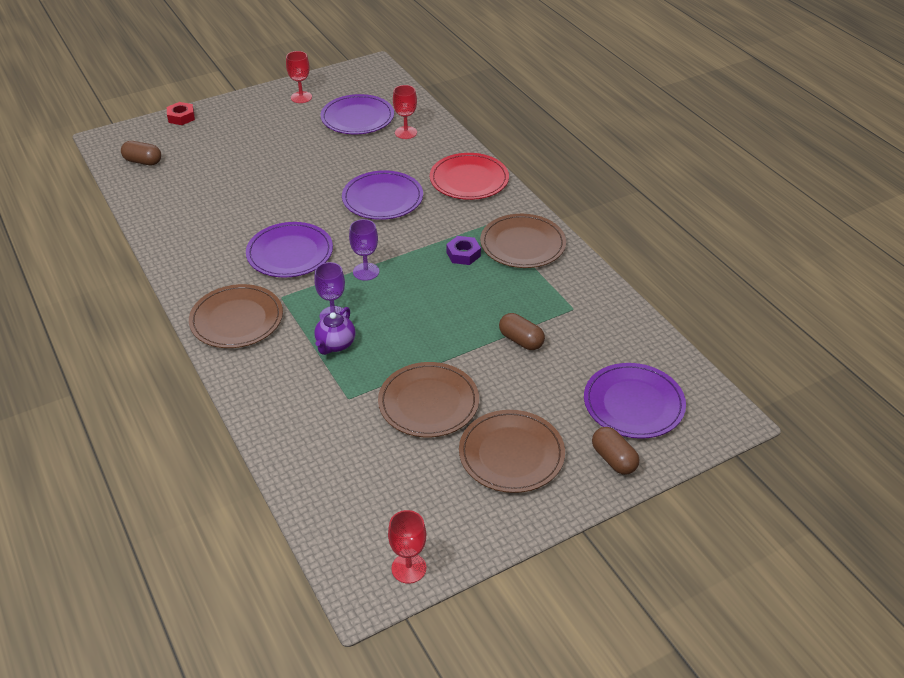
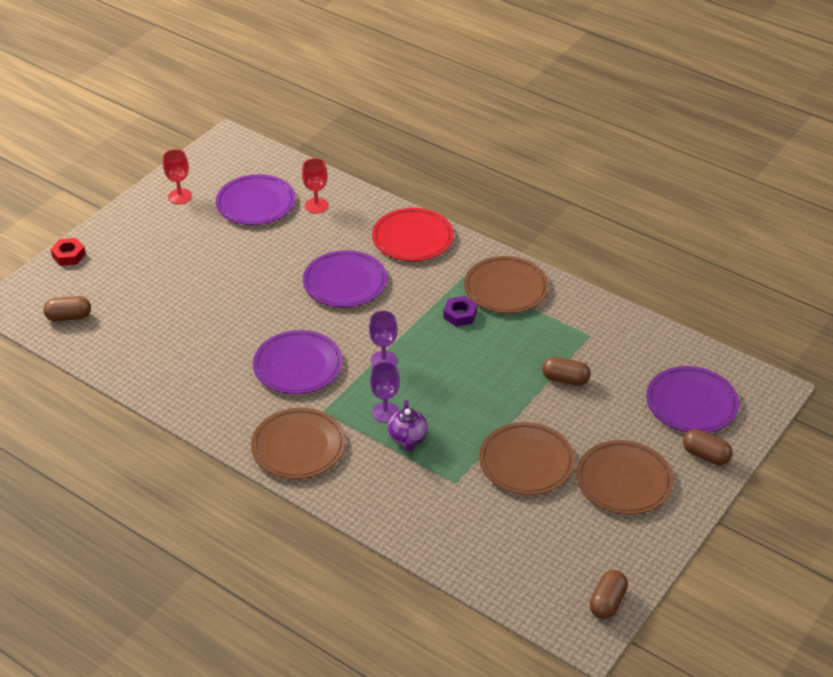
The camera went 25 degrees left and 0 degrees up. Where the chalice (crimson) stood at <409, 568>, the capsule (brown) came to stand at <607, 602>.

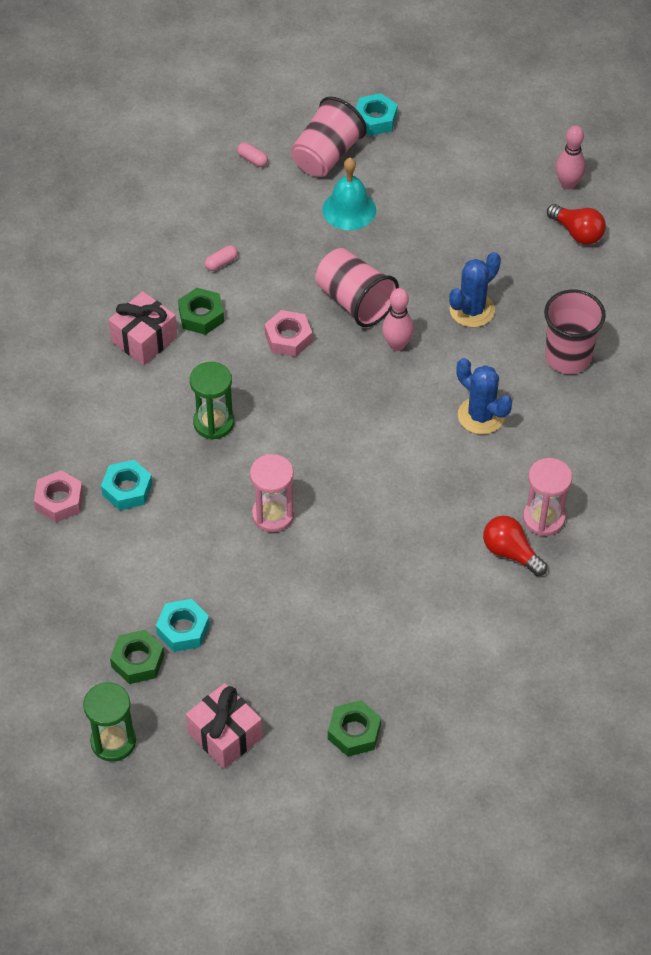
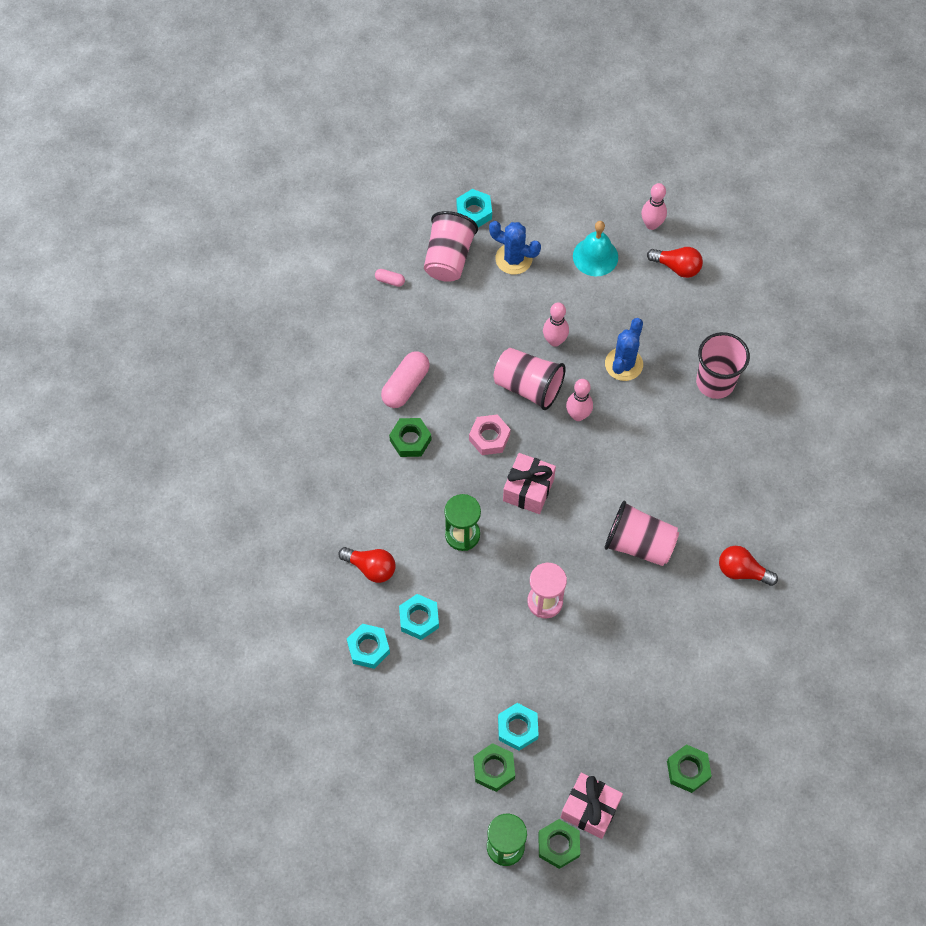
The camera went 20 degrees left and 10 degrees up. The second view gained the light bulb (crimson) at <371, 568>. What was the nut (rose-pink) at <59, 501> turned into the nut (aqua) at <368, 648>. The size of the capsule (rose-pink) at <221, 263> changed by a factor of 2.05. The saguaro cactus (blue) ended up elsewhere, having gone from <481, 416> to <513, 259>. The present (rose-pink) ended up elsewhere, having gone from <144, 339> to <528, 489>. The second view gained the nut (green) at <558, 845>. The second view gained the bowling pin (rose-pink) at <554, 341>. The bell (aqua) ended up elsewhere, having gone from <349, 209> to <595, 256>. The second view gained the beaker (rose-pink) at <639, 544>. The second view lost the sandglass (rose-pink) at <543, 518>.

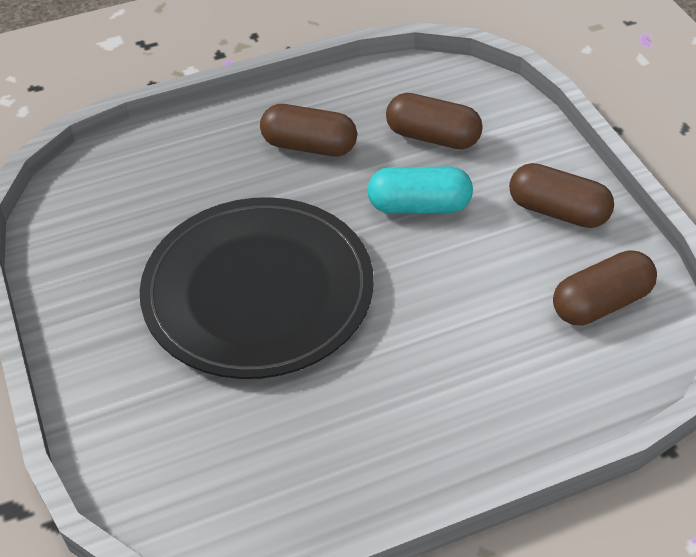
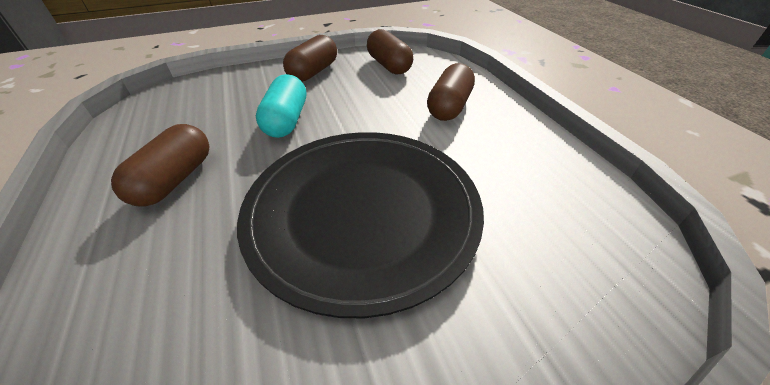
The camera went 90 degrees left and 5 degrees down. The capsule (brown) ended up elsewhere, having gone from <432, 137> to <449, 107>.

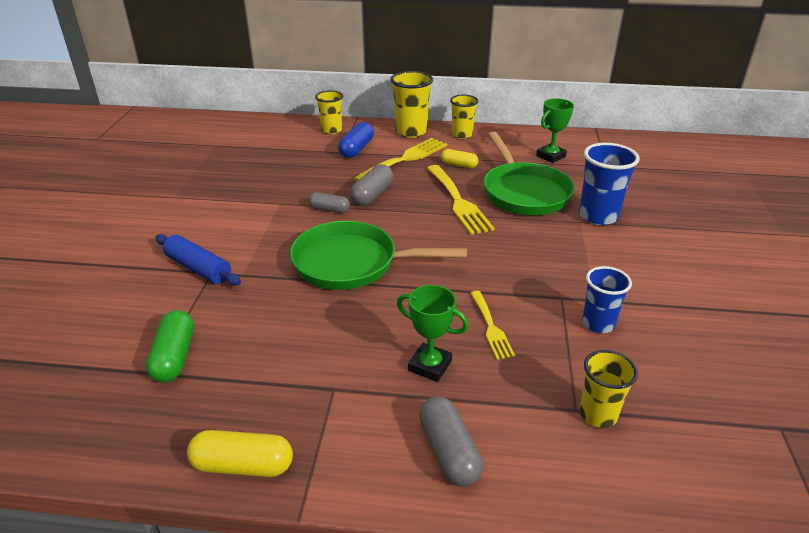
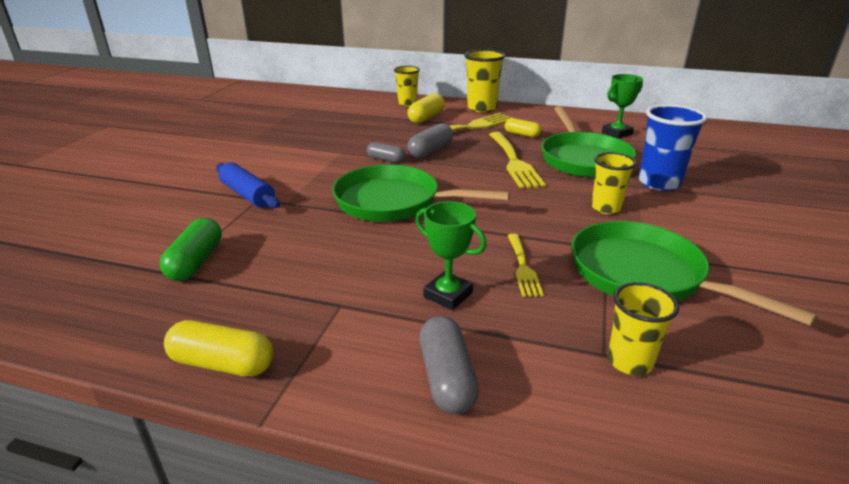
The camera went 10 degrees right and 5 degrees down. What was the capsule (blue) at <356, 149> turned into the capsule (bright yellow) at <426, 118>. Where the beaker (blue) stood at <598, 324>, the frying pan (green) came to stand at <644, 275>. The beaker (bright yellow) ended up elsewhere, having gone from <462, 135> to <606, 208>.

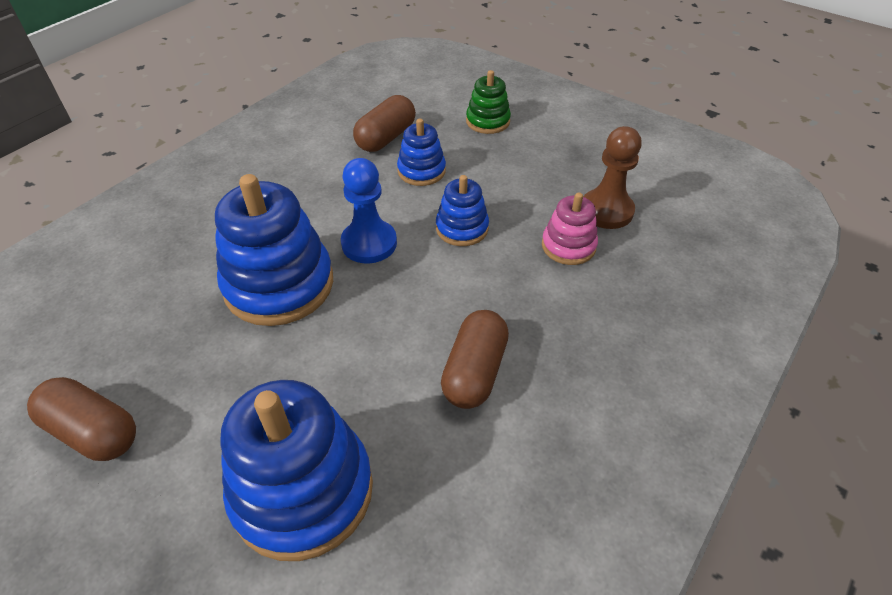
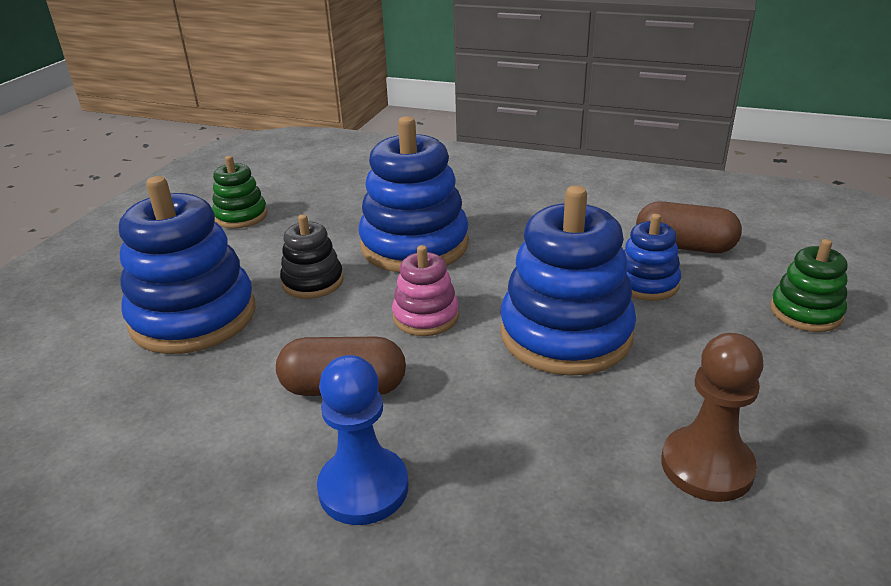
The camera went 75 degrees right and 15 degrees down. Where the capsule (brown) stood at <93, 431>, the ring stacker (green) came to stand at <241, 216>. The second view gained the ring stacker (ebony) at <313, 282>. The game pawn (blue) ended up elsewhere, having gone from <369, 243> to <363, 488>. The ring stacker (rose-pink) ended up elsewhere, having gone from <568, 246> to <426, 317>. The size of the ring stacker (blue) at <462, 228> changed by a factor of 1.90.

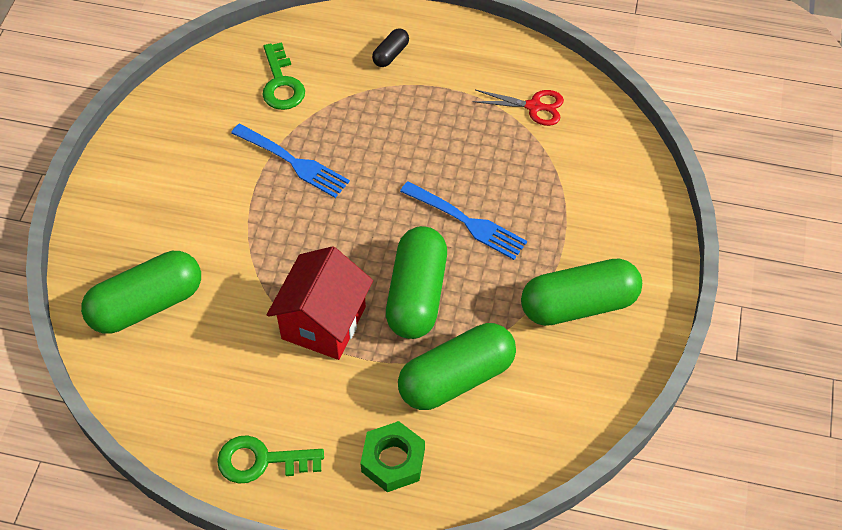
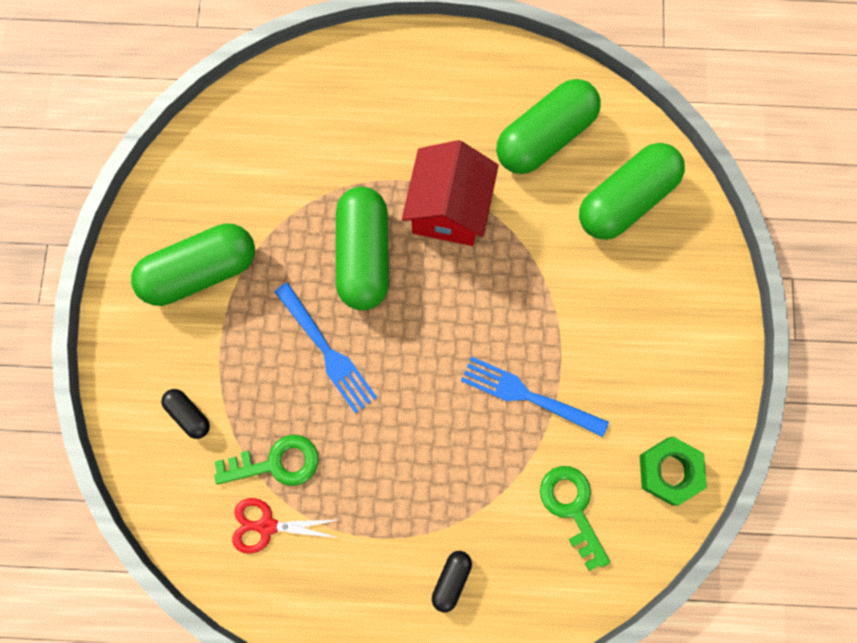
The camera went 170 degrees right and 20 degrees up. The second view gained the capsule (ebony) at <189, 414>. The door key (green) ended up elsewhere, having gone from <261, 460> to <276, 463>. The table fork (blue) at <466, 221> ended up facing another way, 150 degrees counterclockwise from before. The capsule (green) ended up elsewhere, having gone from <456, 378> to <545, 137>. The nut (green) ended up elsewhere, having gone from <393, 460> to <669, 471>.

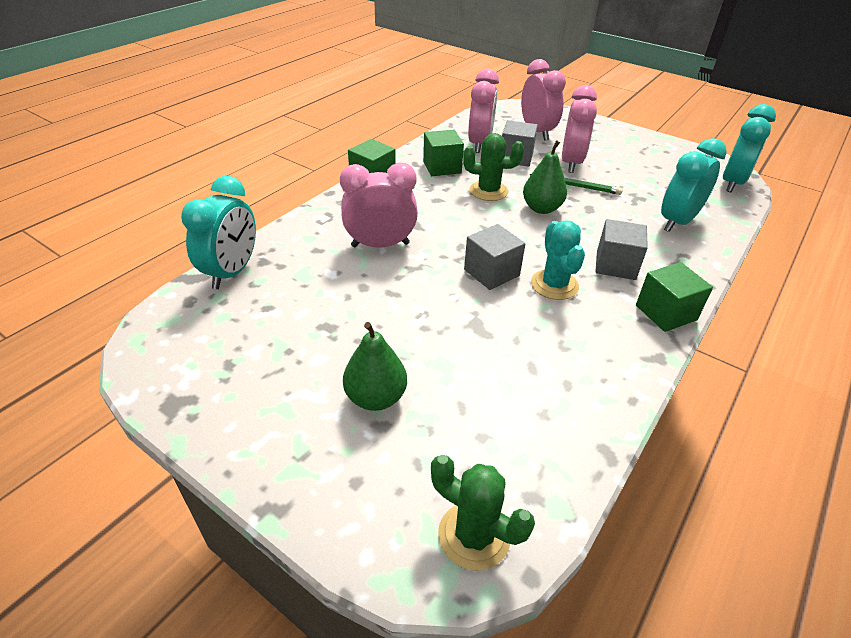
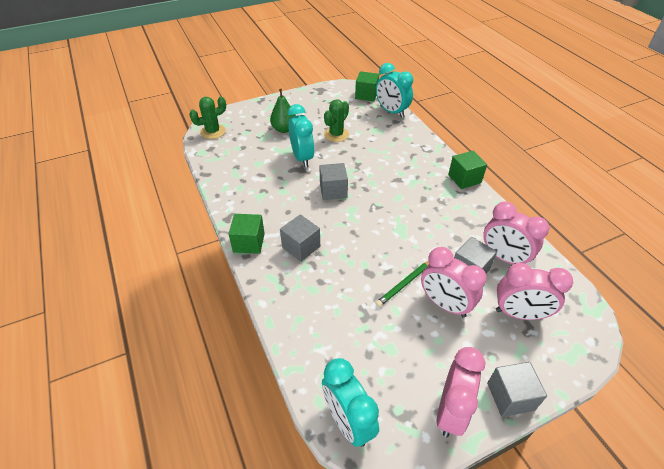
The camera went 120 degrees right and 5 degrees up. The alarm clock (aqua) ended up elsewhere, having gone from <677, 222> to <302, 158>. The saguaro cactus (green) ended up elsewhere, having gone from <488, 191> to <336, 134>. The cube (green) ended up elsewhere, having gone from <442, 167> to <366, 95>. The alarm clock (rose-pink) ended up elsewhere, having gone from <380, 245> to <450, 411>. The second view gained the cube (ash-grey) at <510, 396>. The second view lost the pear (green) at <541, 208>. The second view lost the saguaro cactus (aqua) at <554, 285>.

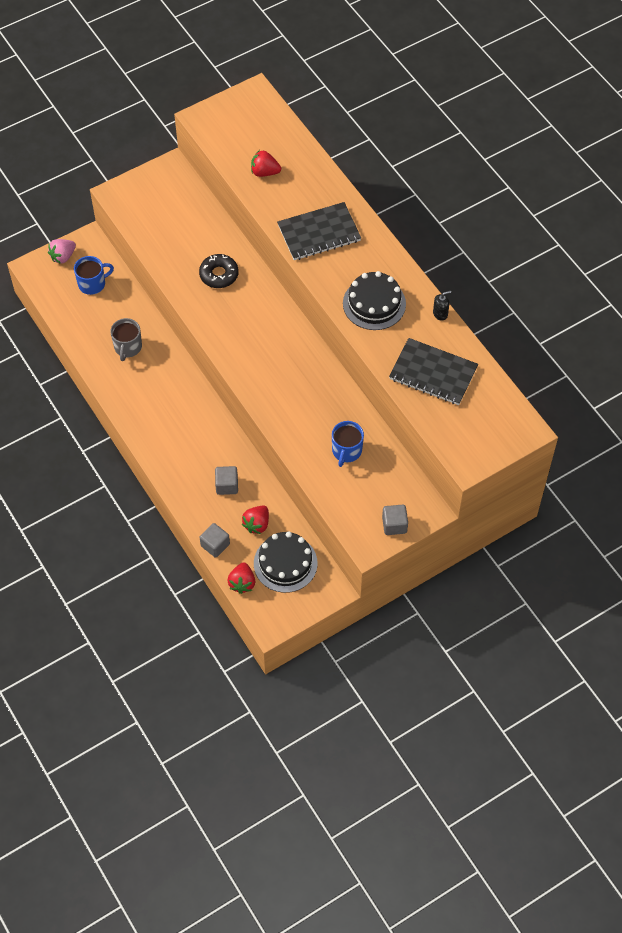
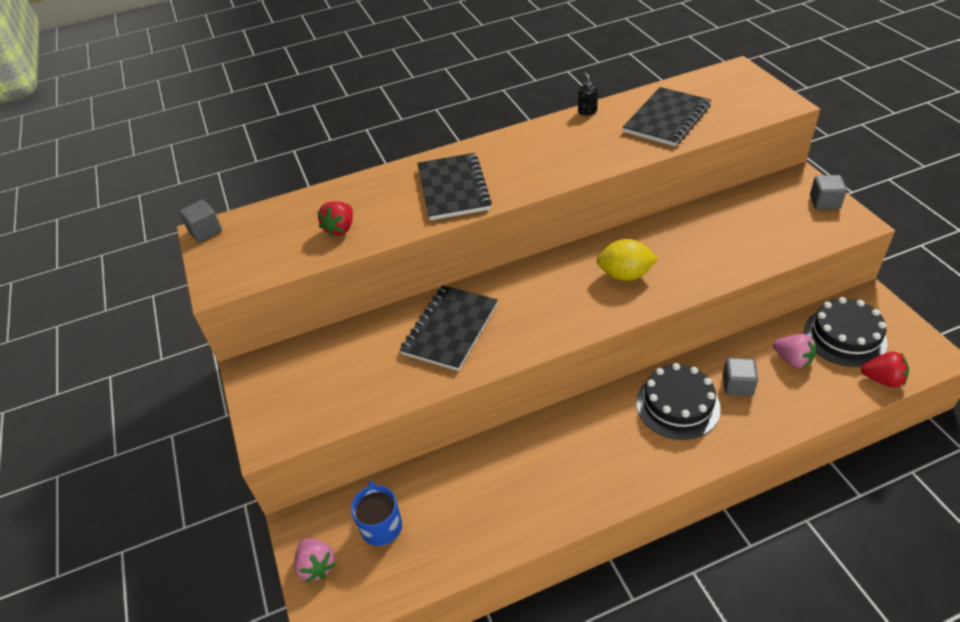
The camera went 75 degrees left and 15 degrees down. The cube (ash-grey) ended up elsewhere, having gone from <215, 545> to <205, 231>. Where the glazed donut (ebony) stood at <219, 274>, the notebook (ebony) came to stand at <450, 329>. The second view gained the toy lemon (bright yellow) at <625, 275>. The layer cake (ebony) ended up elsewhere, having gone from <374, 303> to <677, 405>. What was the toy strawberry (crimson) at <257, 524> turned into the toy strawberry (rose-pink) at <792, 360>. The second view lost the tea mug (ash-grey) at <127, 347>. The second view lost the tea mug (blue) at <346, 451>.

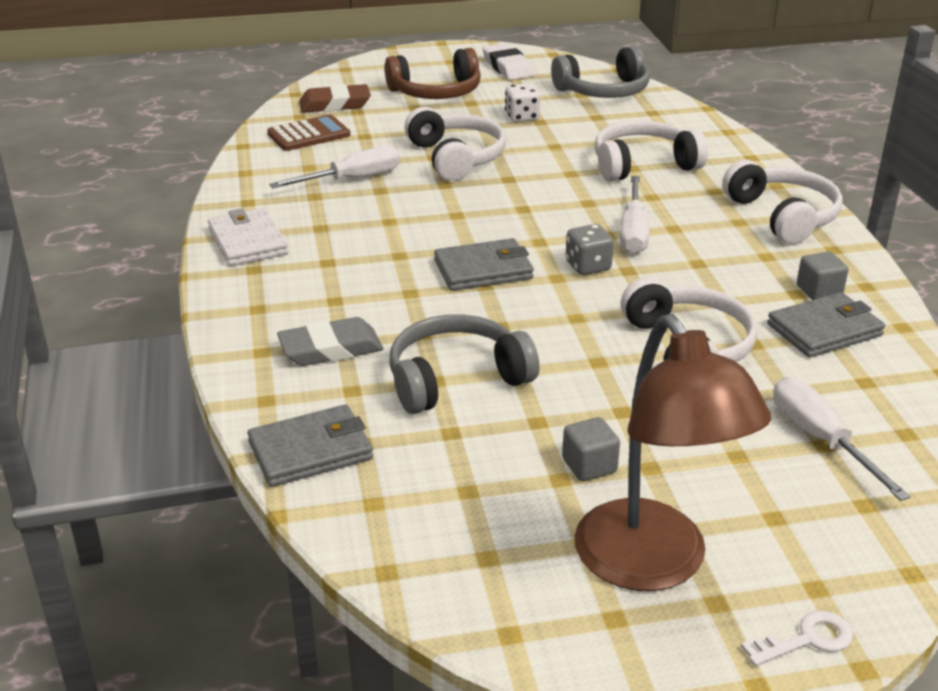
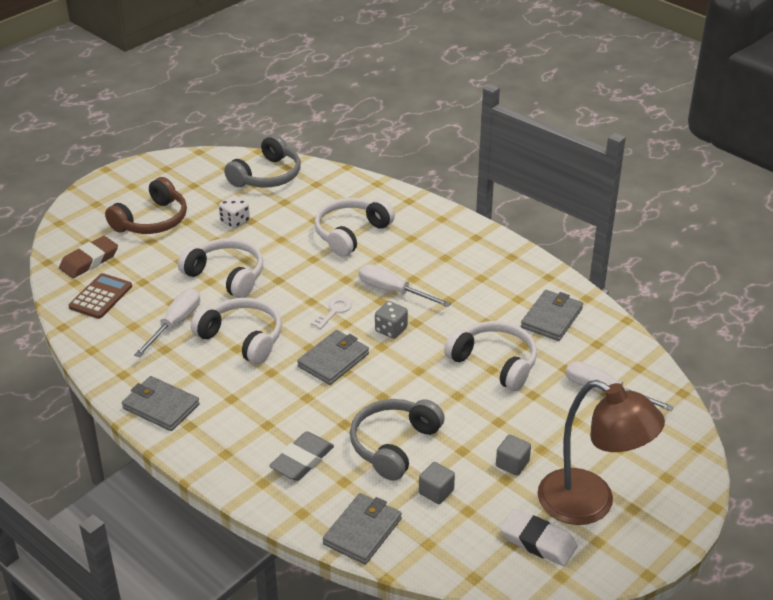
The camera went 35 degrees left and 5 degrees up. What was the wallet (pure white) at <247, 241> turned into the wallet (ash-grey) at <161, 406>. The headset (pure white) ended up elsewhere, having gone from <782, 216> to <242, 338>. The door key (pure white) ended up elsewhere, having gone from <806, 639> to <334, 311>. The screwdriver (pure white) at <633, 231> ended up facing another way, 150 degrees clockwise from before. The cube (ash-grey) ended up elsewhere, having gone from <819, 291> to <436, 492>. The eraser (pure white) ended up elsewhere, having gone from <508, 67> to <538, 541>.

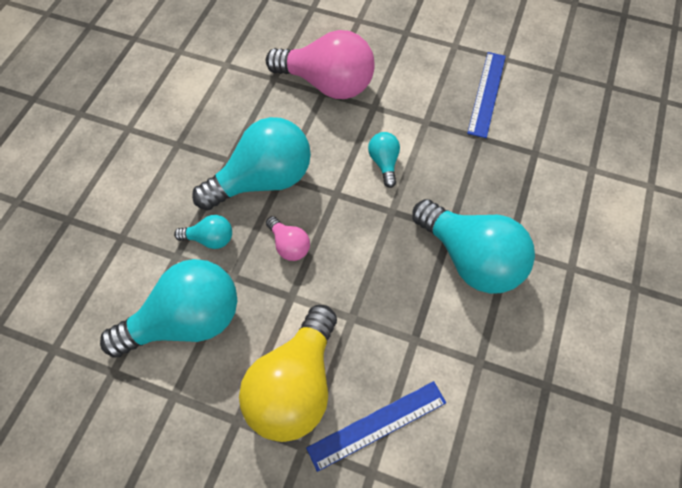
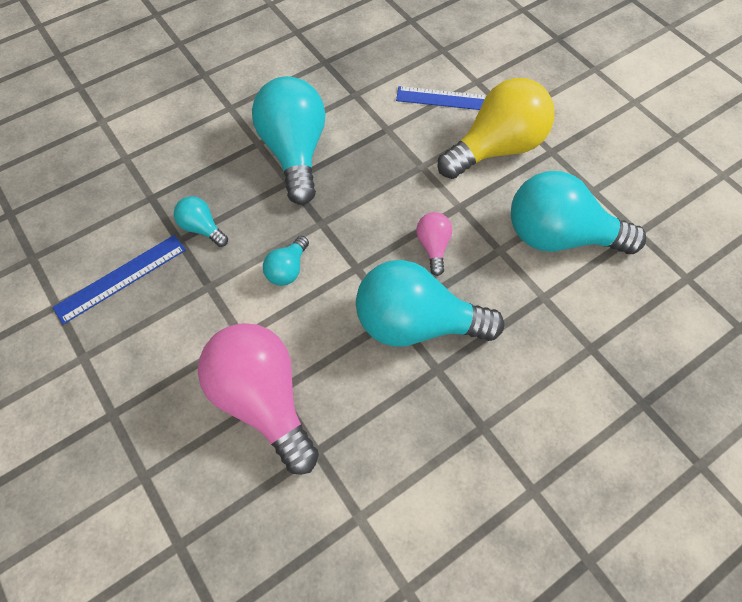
The camera went 145 degrees left and 0 degrees up. The light bulb (aqua) ended up elsewhere, having gone from <210, 239> to <202, 228>.

